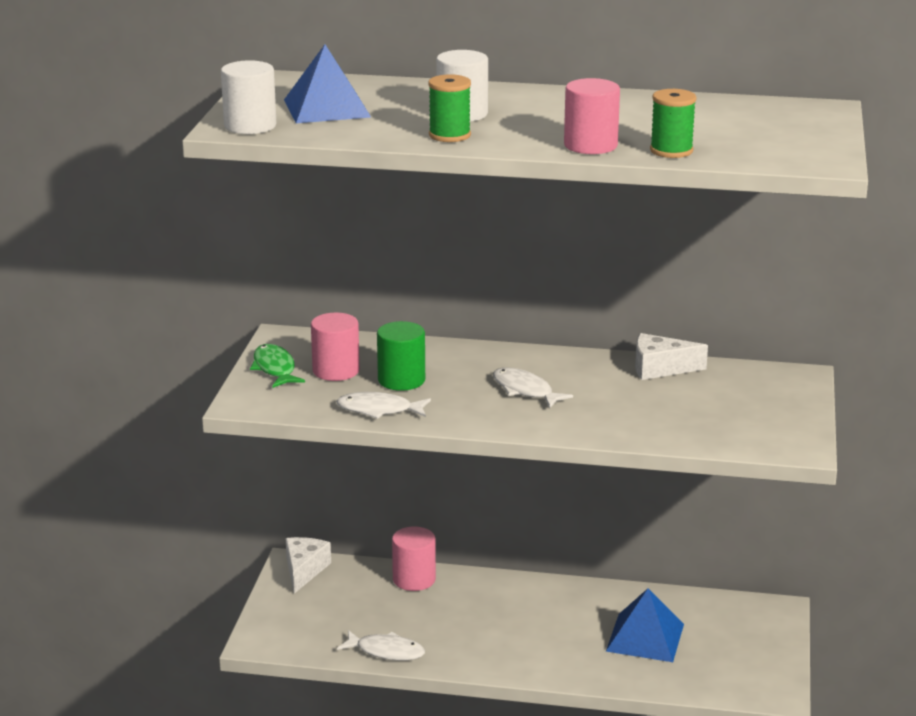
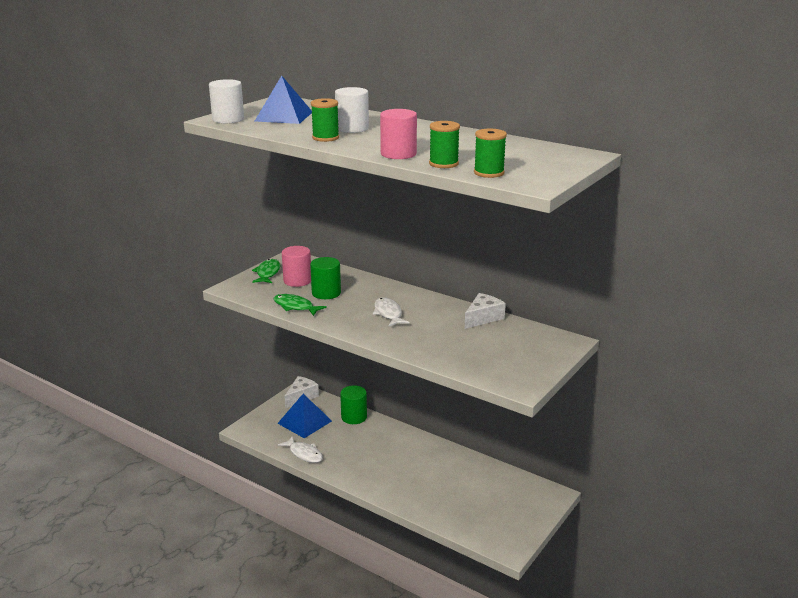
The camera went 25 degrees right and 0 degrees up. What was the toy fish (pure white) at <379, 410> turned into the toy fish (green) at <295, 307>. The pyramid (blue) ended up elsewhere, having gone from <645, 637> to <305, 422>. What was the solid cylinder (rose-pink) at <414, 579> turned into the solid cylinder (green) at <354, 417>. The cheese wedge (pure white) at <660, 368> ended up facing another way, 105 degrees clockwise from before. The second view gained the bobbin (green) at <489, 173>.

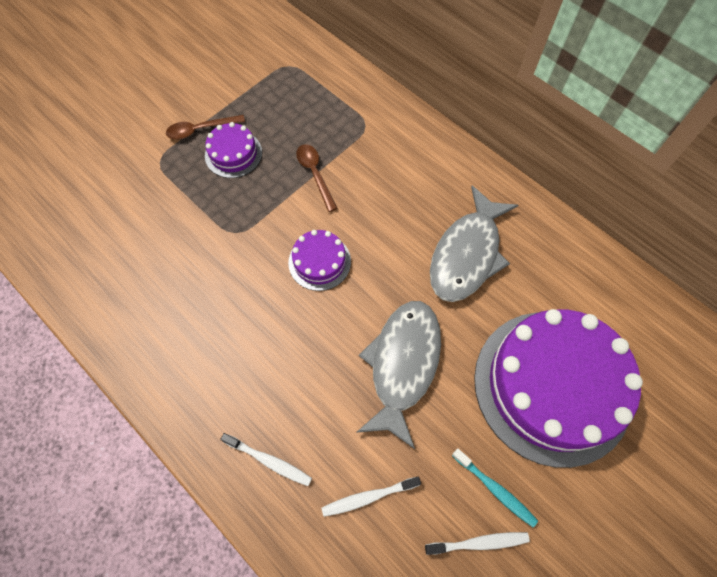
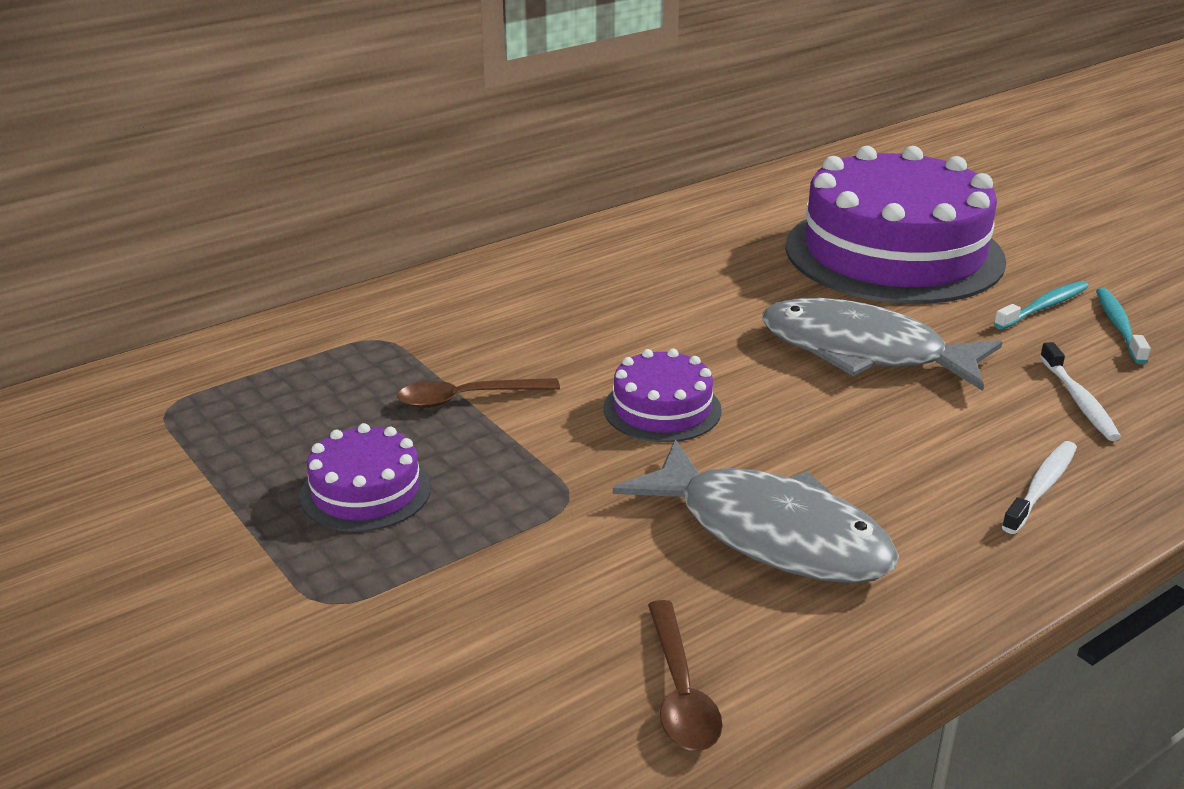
The camera went 80 degrees left and 35 degrees down. The toy fish (ash-grey) ended up elsewhere, having gone from <467, 254> to <770, 533>. The spoon (brown) ended up elsewhere, having gone from <200, 130> to <680, 691>. What was the dental brush (pure white) at <479, 542> turned into the dental brush (aqua) at <1118, 326>.

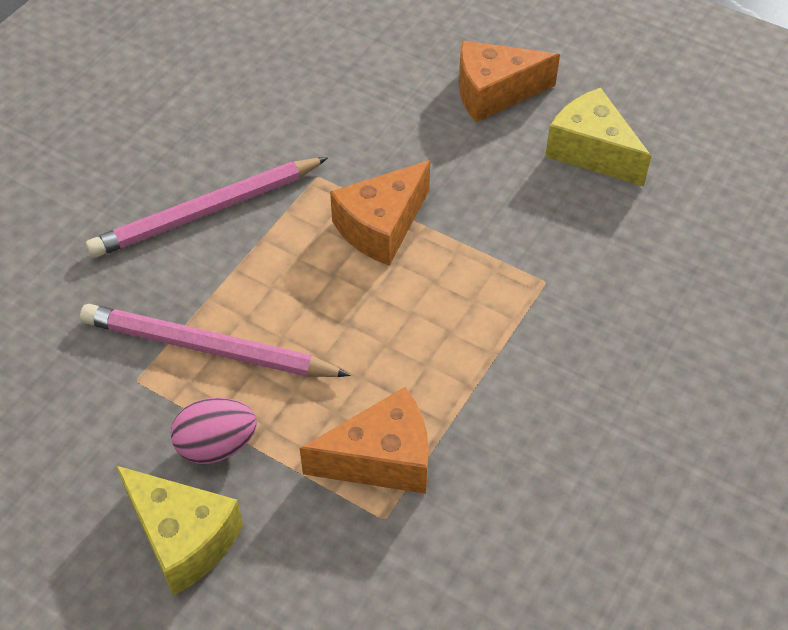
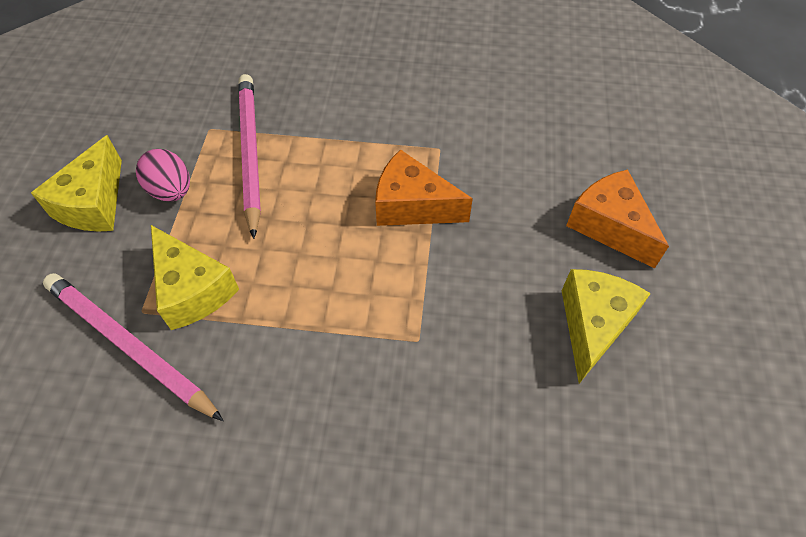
The camera went 65 degrees right and 5 degrees up. The wooden pencil (rose-pink) ended up elsewhere, having gone from <207, 211> to <129, 346>. What was the cheese wedge (bright orange) at <381, 459> turned into the cheese wedge (bright yellow) at <192, 290>.

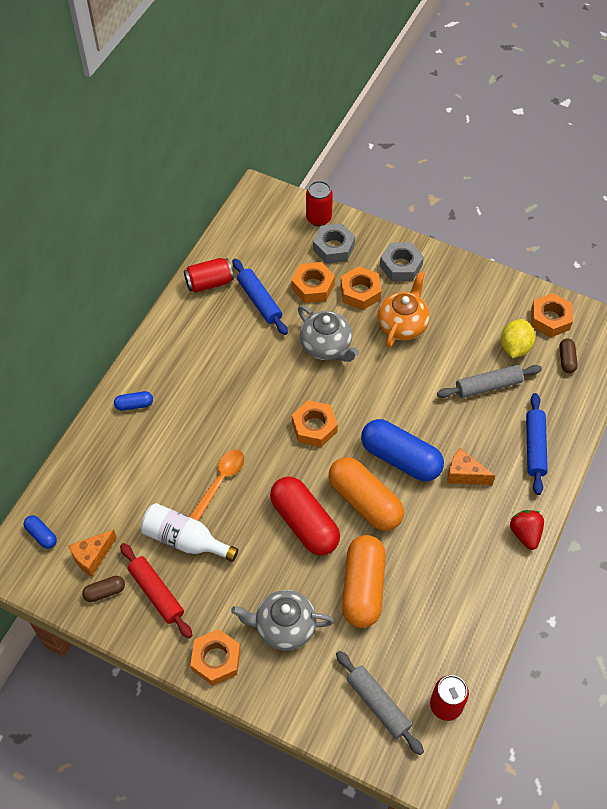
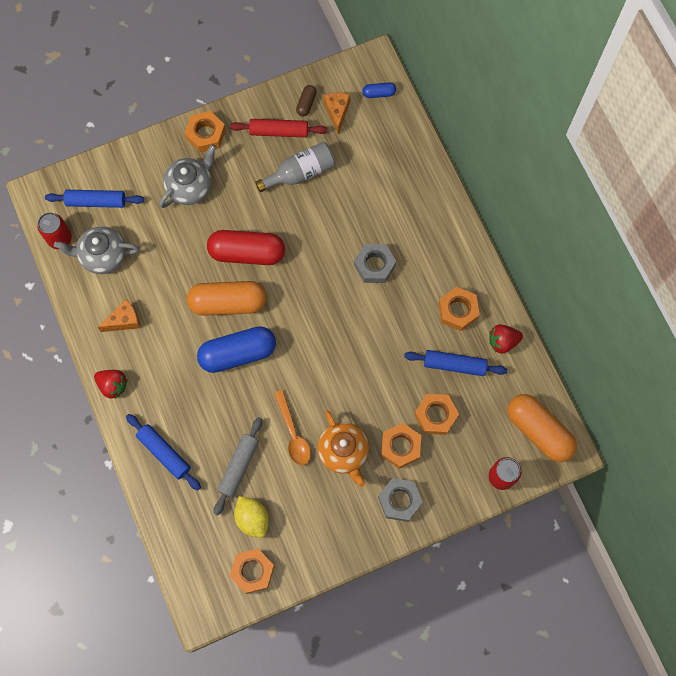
The camera went 130 degrees right and 15 degrees up. What was the pastry roller (ash-grey) at <378, 704> turned into the pastry roller (blue) at <96, 201>. The china teapot (ash-grey) ended up elsewhere, having gone from <326, 346> to <103, 256>. The cheese wedge (bright orange) ended up elsewhere, having gone from <464, 474> to <124, 321>. What was the flask (pure white) at <185, 540> turned into the flask (ash-grey) at <300, 173>. The spoon (bright orange) ended up elsewhere, having gone from <220, 482> to <293, 433>. The nut (ash-grey) ended up elsewhere, having gone from <333, 247> to <374, 265>. The nut (bright orange) ended up elsewhere, having gone from <314, 427> to <458, 311>. Where the tin (crimson) stood at <209, 283>, the toy strawberry (crimson) came to stand at <502, 341>. The capsule (bright orange) ended up elsewhere, having gone from <363, 588> to <538, 431>. The second view lost the capsule (blue) at <134, 405>. The second view lost the capsule (brown) at <566, 360>.

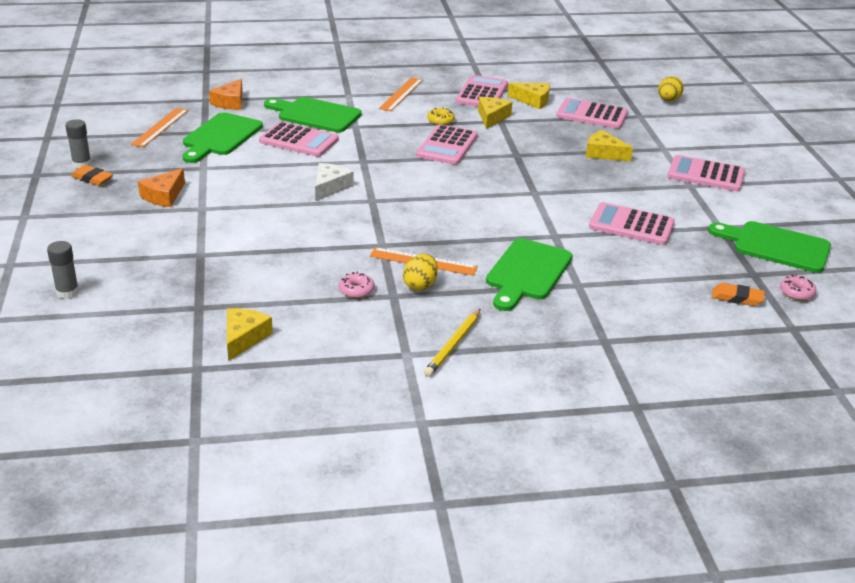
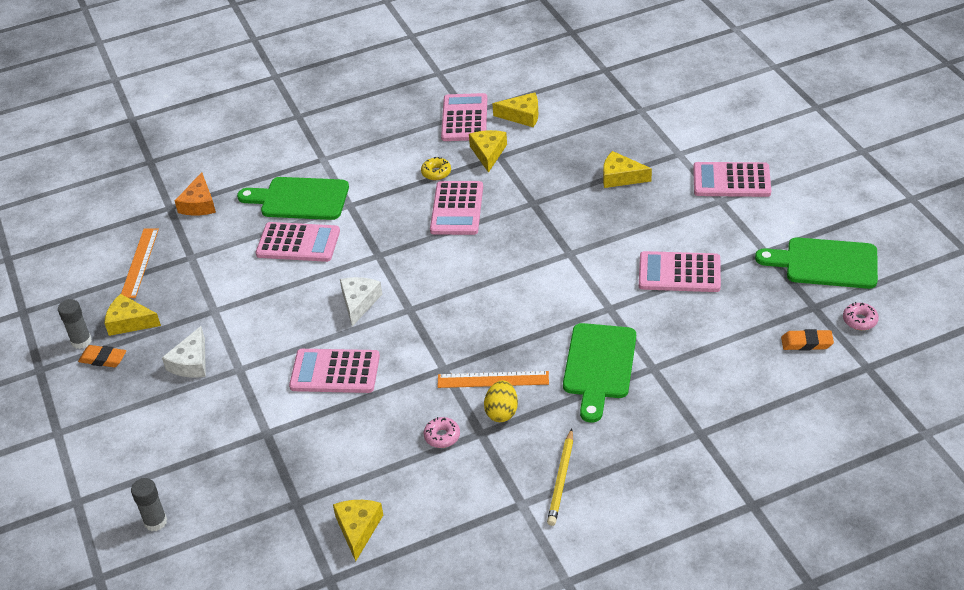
The camera went 10 degrees left and 10 degrees up. The second view gained the cheese wedge (bright yellow) at <129, 322>. What was the cheese wedge (bright orange) at <164, 196> turned into the cheese wedge (pure white) at <191, 362>. The adding machine (rose-pink) ended up elsewhere, having gone from <592, 115> to <335, 372>. The second view lost the cutting board (green) at <220, 137>. The second view lost the ruler (bright orange) at <401, 94>. The second view lost the toy egg (bright yellow) at <668, 100>.

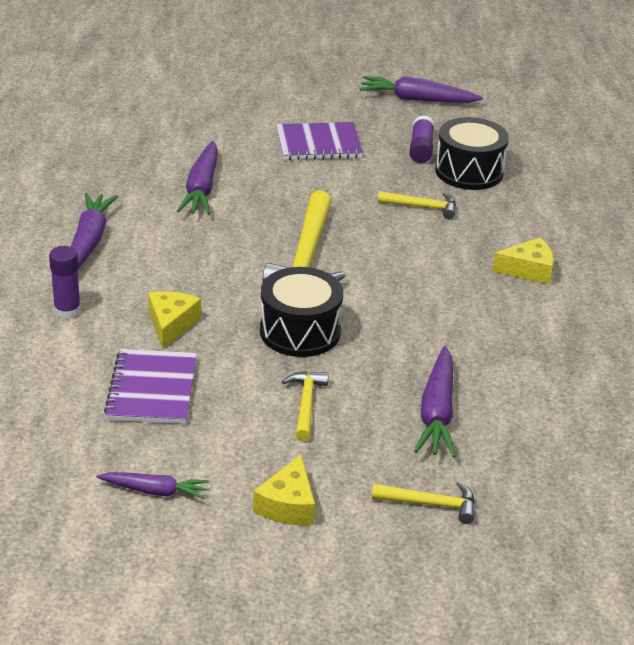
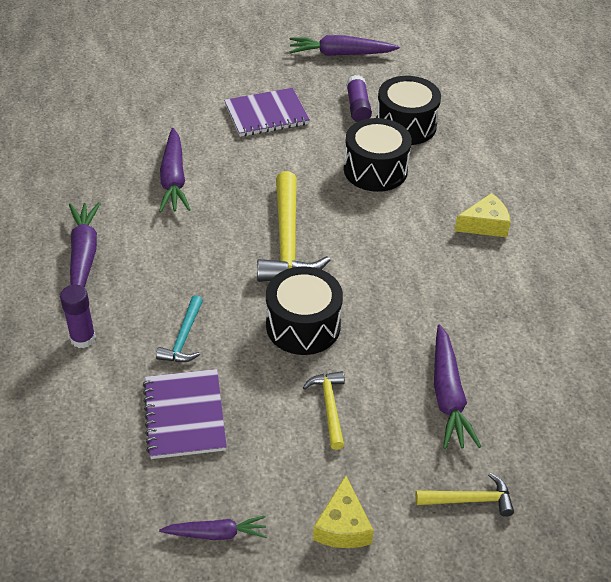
The camera went 10 degrees left and 10 degrees up. Where the cheese wedge (bright yellow) stood at <171, 324>, the hammer (aqua) came to stand at <184, 338>. Where the hammer (bright yellow) stood at <422, 207>, the drum (ebony) came to stand at <375, 170>.

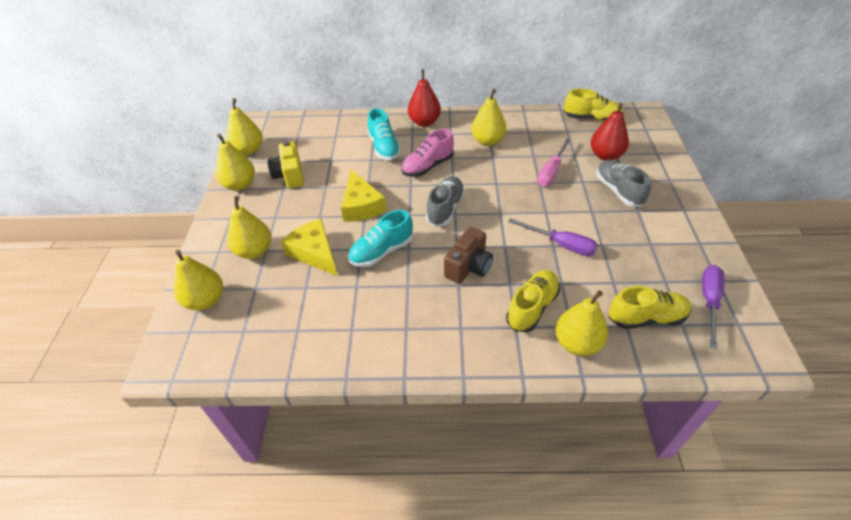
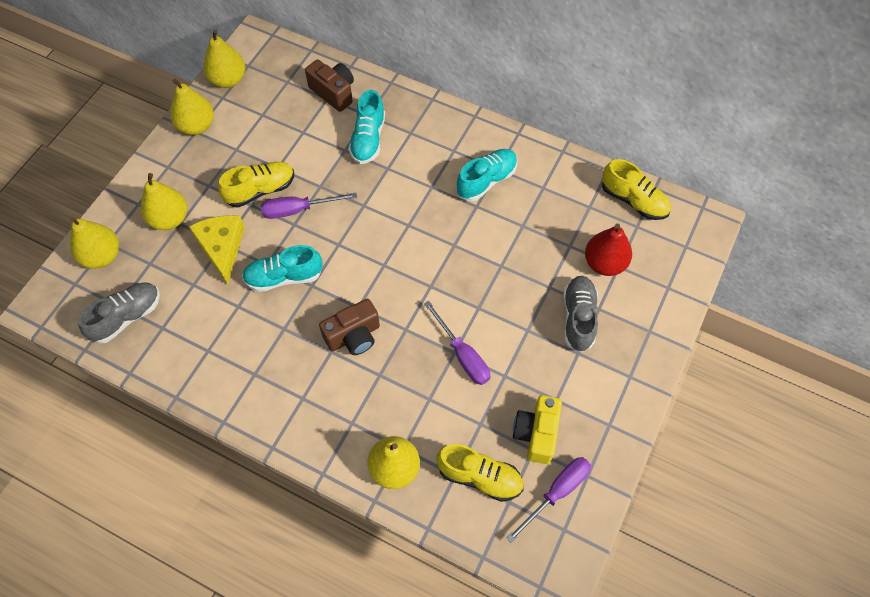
The camera went 25 degrees right and 15 degrees up. The sneaker (ash-grey) ended up elsewhere, having gone from <445, 208> to <127, 317>. The sneaker (bright yellow) ended up elsewhere, having gone from <532, 307> to <260, 190>. Where the cheese wedge (bright yellow) stood at <361, 205>, the screwdriver (purple) came to stand at <298, 210>. The second view gained the photo camera (brown) at <333, 93>. Where the pear (bright yellow) stood at <487, 141>, the sneaker (aqua) came to stand at <486, 181>. The photo camera (bright yellow) ended up elsewhere, having gone from <290, 175> to <536, 434>. The second view lost the sneaker (rose-pink) at <428, 166>. The second view lost the pear (crimson) at <424, 122>. The second view lost the screwdriver (rose-pink) at <551, 172>.

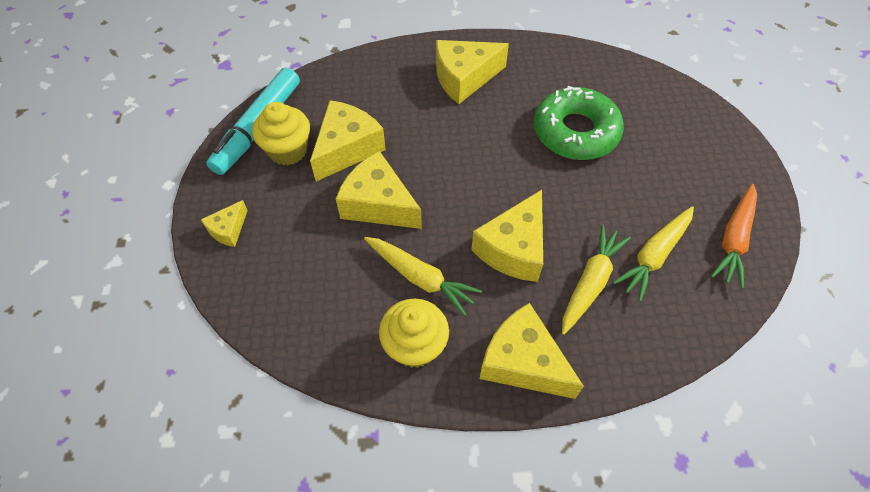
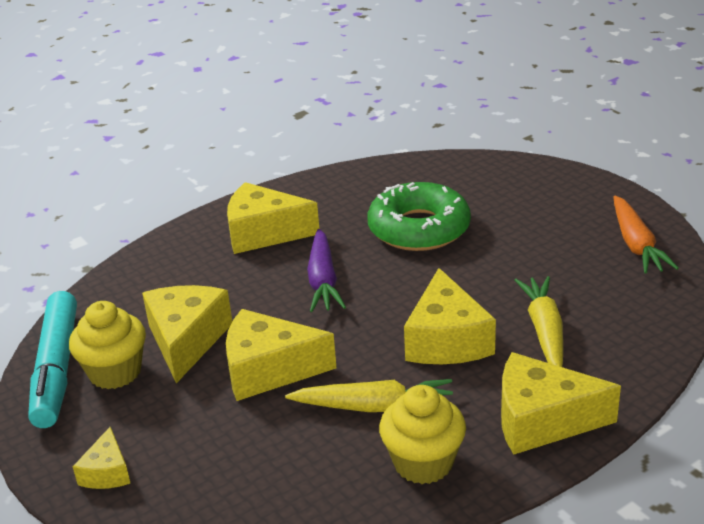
The camera went 30 degrees left and 25 degrees down. The cheese wedge (bright yellow) at <464, 78> ended up facing another way, 60 degrees clockwise from before. The second view gained the toy carrot (purple) at <323, 280>. The second view lost the toy carrot (bright yellow) at <654, 256>.

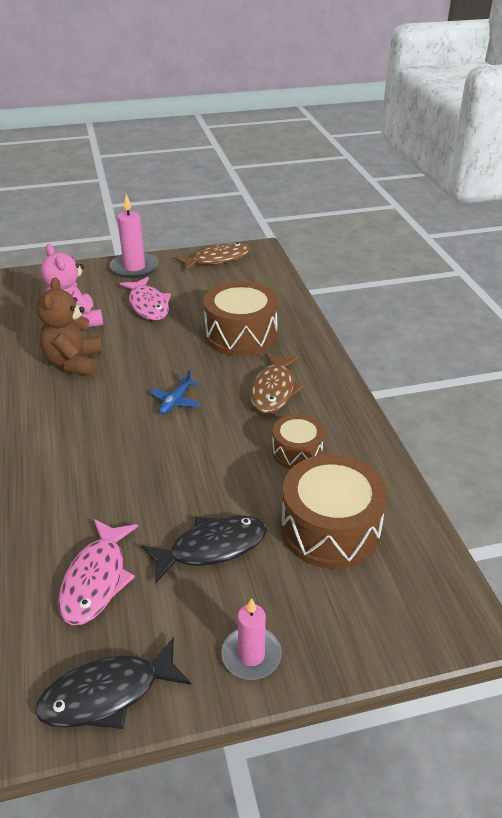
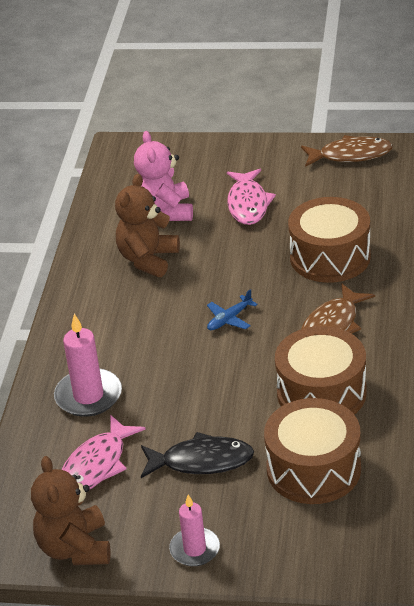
The camera went 25 degrees right and 0 degrees up. Where the toy fish (ebony) stood at <107, 694>, the stuffed bear (brown) came to stand at <75, 548>. The wax candle (rose-pink) ended up elsewhere, having gone from <134, 268> to <88, 396>. The size of the drum (brown) at <297, 452> changed by a factor of 1.75.

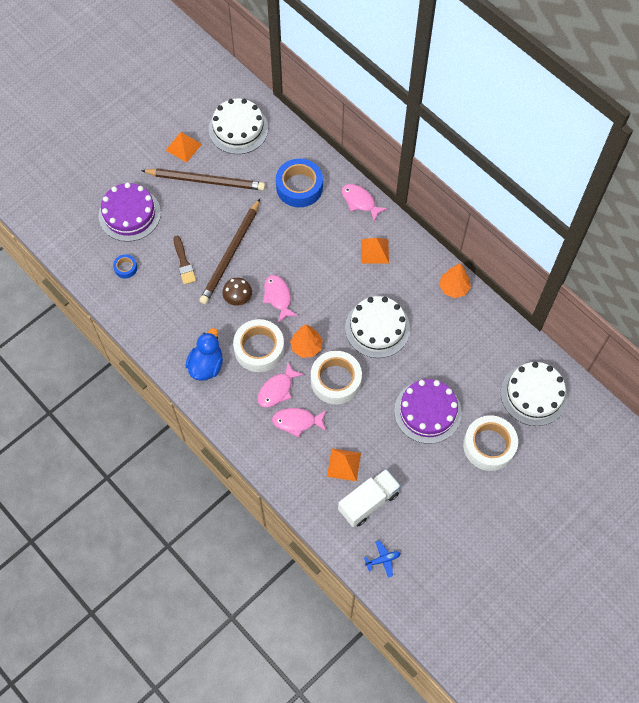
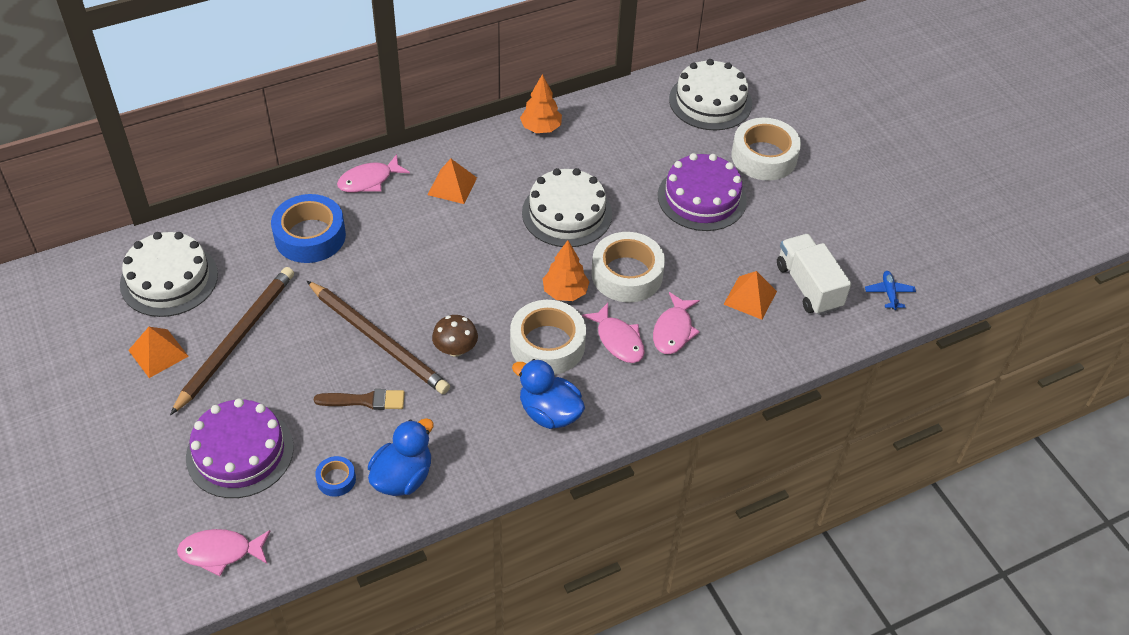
The camera went 75 degrees left and 15 degrees down. The toy fish (rose-pink) ended up elsewhere, having gone from <278, 297> to <220, 552>. The second view gained the toy duck (blue) at <402, 477>.

